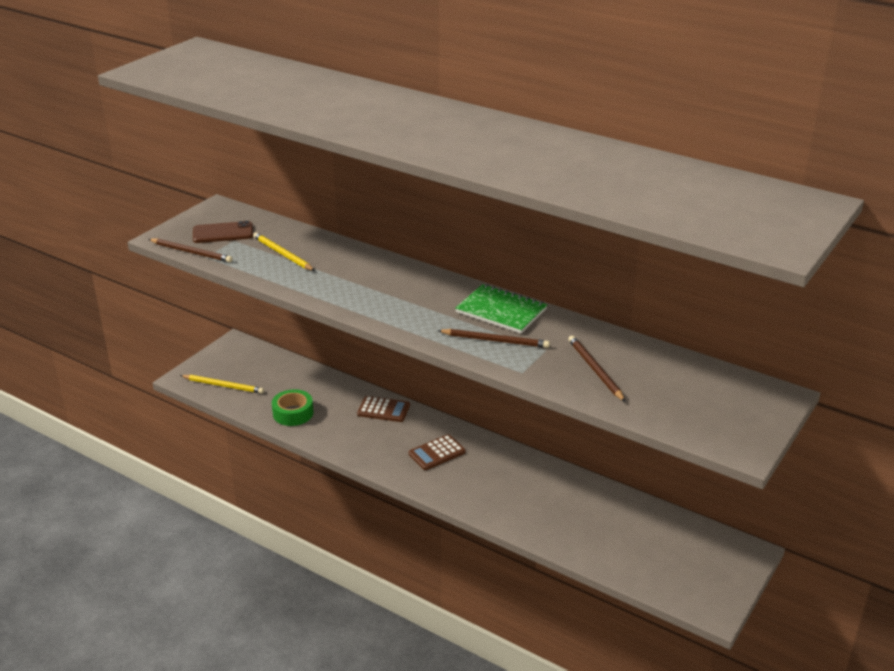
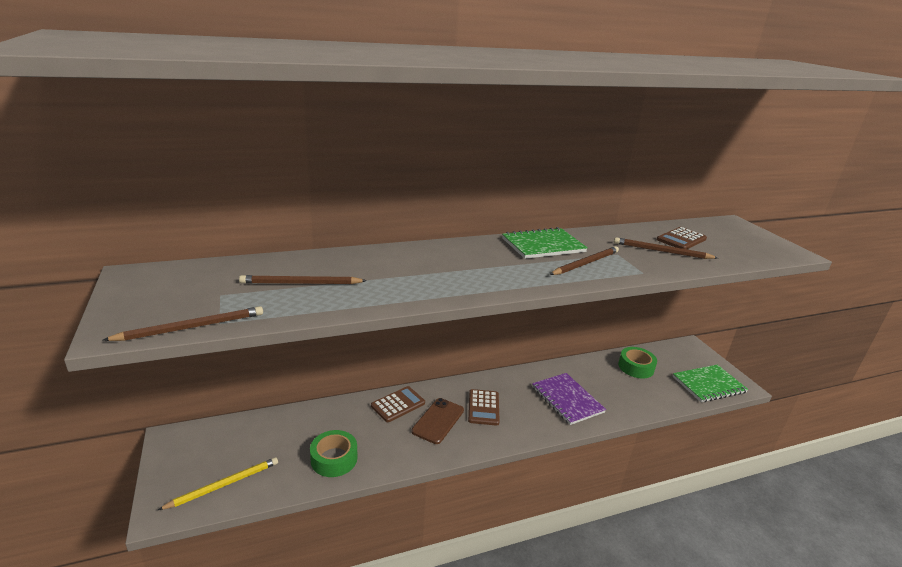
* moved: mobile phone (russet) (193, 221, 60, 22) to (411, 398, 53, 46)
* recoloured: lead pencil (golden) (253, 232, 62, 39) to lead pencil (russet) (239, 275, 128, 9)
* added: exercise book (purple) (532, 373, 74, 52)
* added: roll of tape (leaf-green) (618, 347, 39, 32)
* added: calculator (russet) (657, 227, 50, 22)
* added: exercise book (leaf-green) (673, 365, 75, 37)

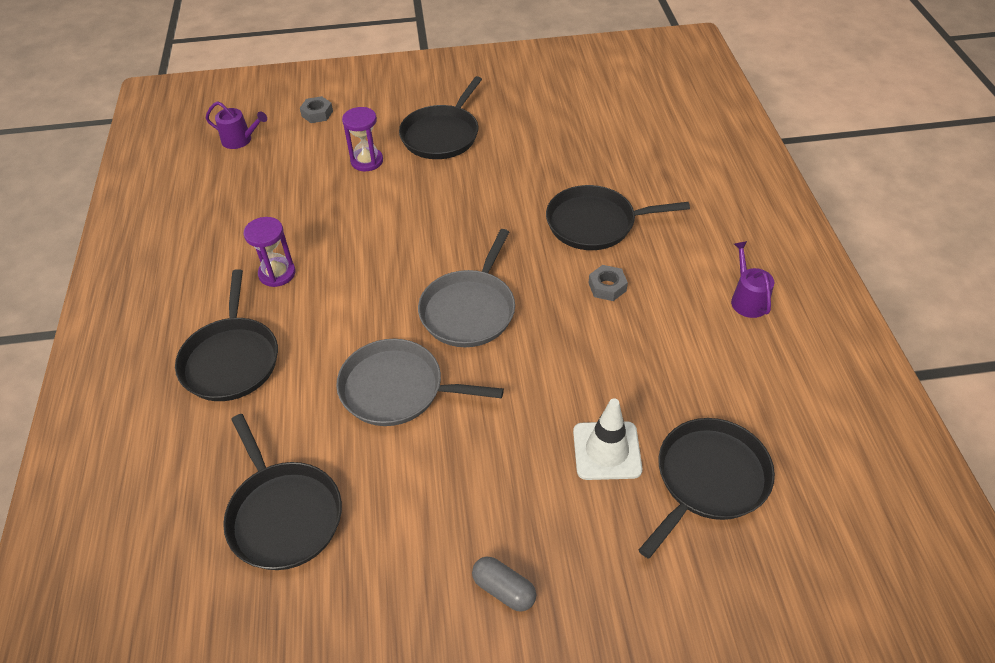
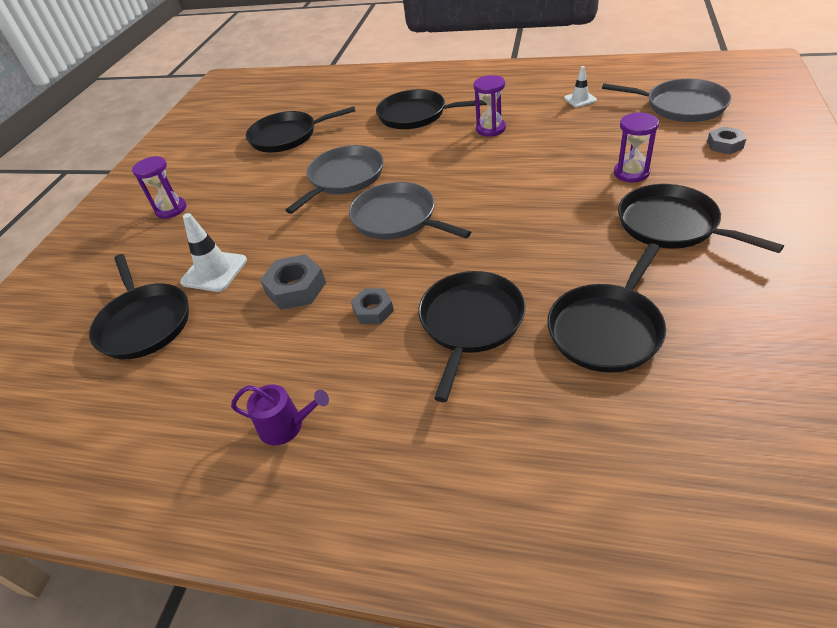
* replaced: watering pot (purple) (206, 101, 61, 48) to pan (gray) (602, 79, 129, 43)
* replaced: pill (gray) (472, 557, 64, 55) to hourglass (purple) (132, 156, 54, 63)
* added: hex nut (gray) (260, 254, 66, 56)
* added: pan (ebony) (547, 243, 119, 130)
* added: safety cone (pure white) (564, 66, 33, 41)

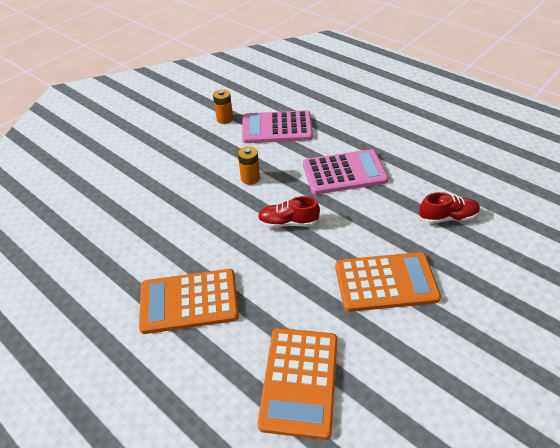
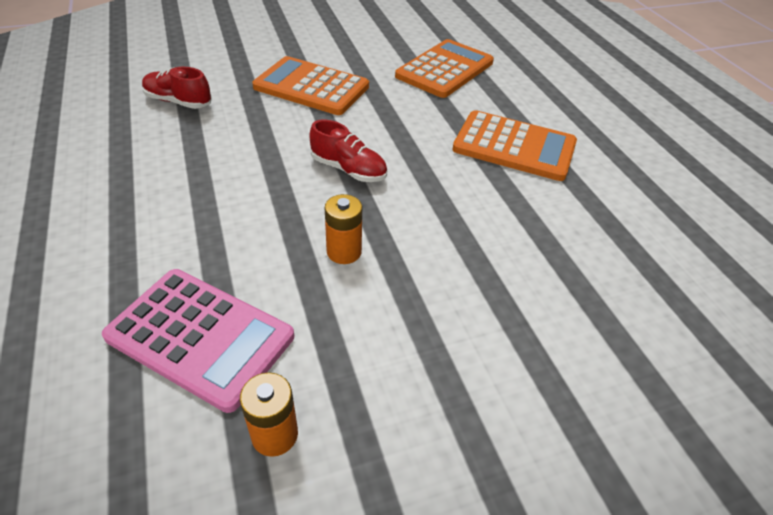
* removed: calculator (pink) (303, 149, 85, 45)

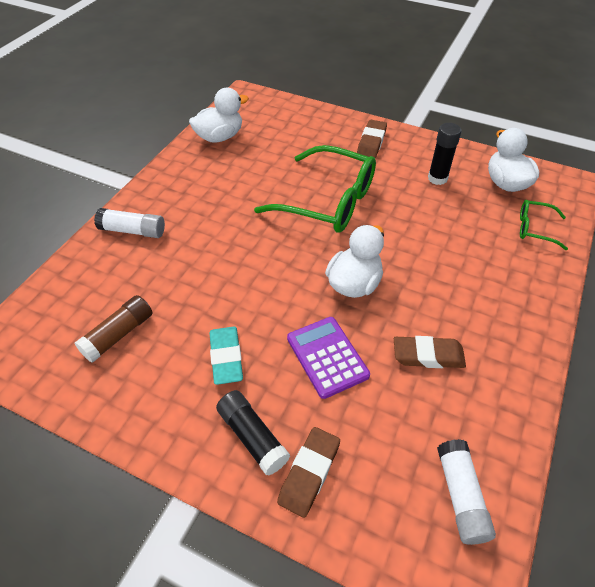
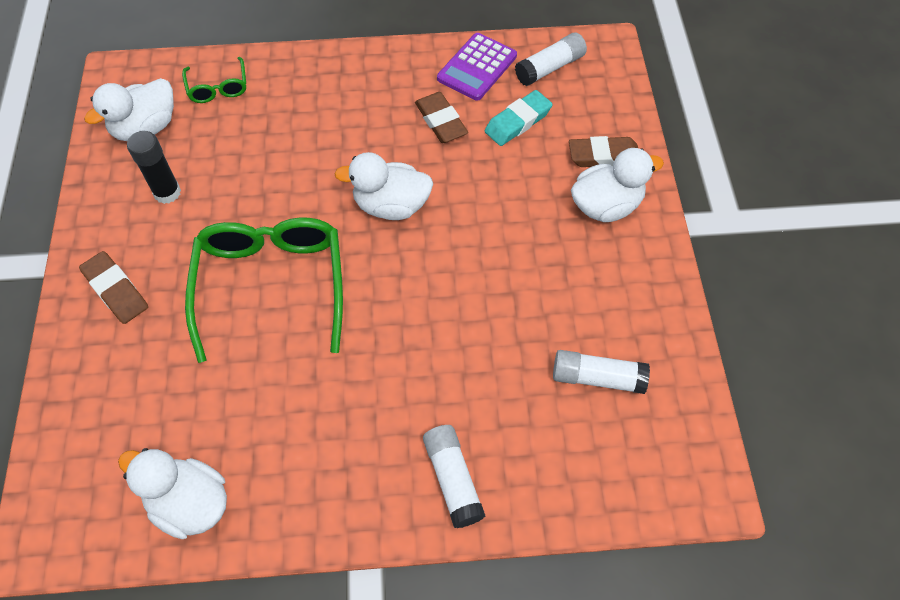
* recoloured: glue (russet) (75, 295, 77, 68) to glue (pure white) (553, 350, 97, 44)
* moved: pencil eraser (aqua) (209, 327, 34, 58) to (485, 90, 68, 56)
* replaced: glue (ebony) (216, 390, 74, 86) to rubber duck (pure white) (571, 148, 93, 74)
* moved: calculator (purple) (287, 317, 83, 82) to (437, 33, 80, 68)
* turned: pencil eraser (russet) (357, 120, 30, 38) = (79, 251, 69, 73) 60 degrees clockwise

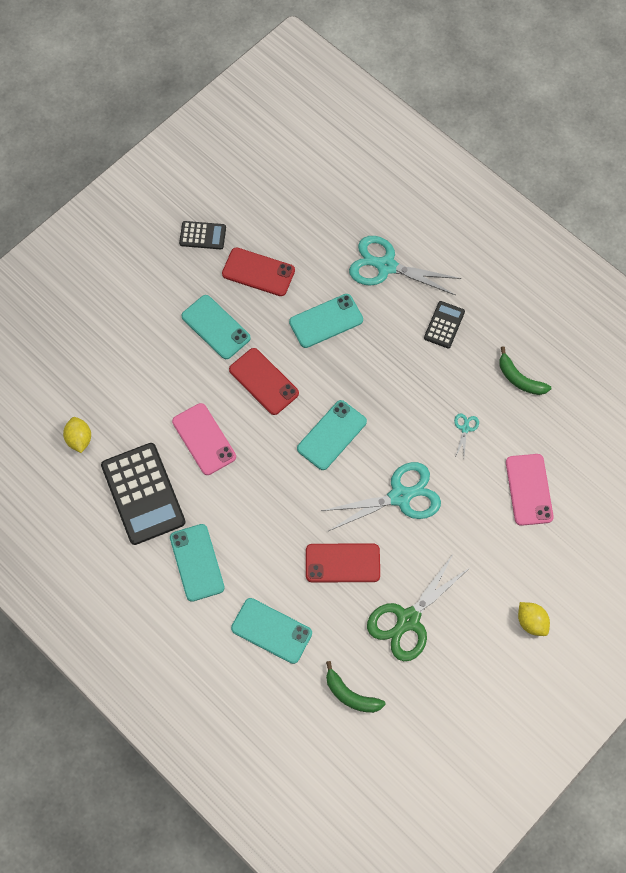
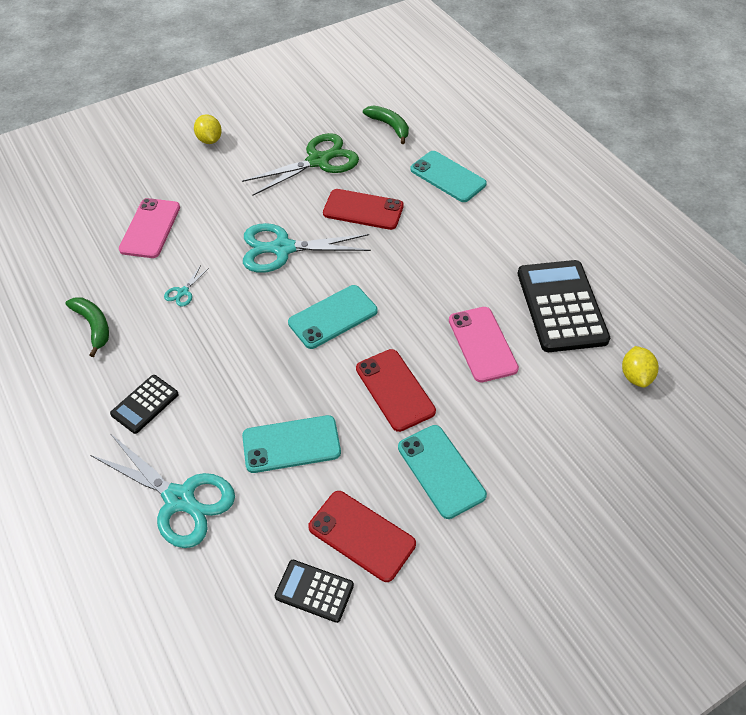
* removed: mobile phone (aqua) (170, 524, 55, 78)
* moved: calculator (ebony) (179, 221, 47, 28) to (274, 560, 80, 63)

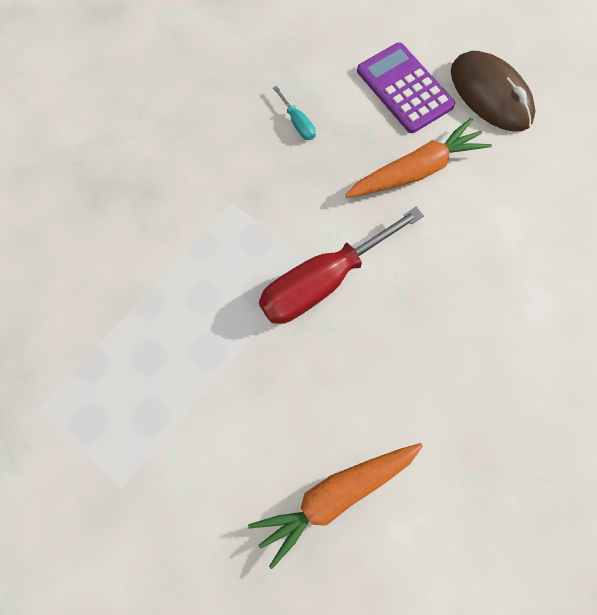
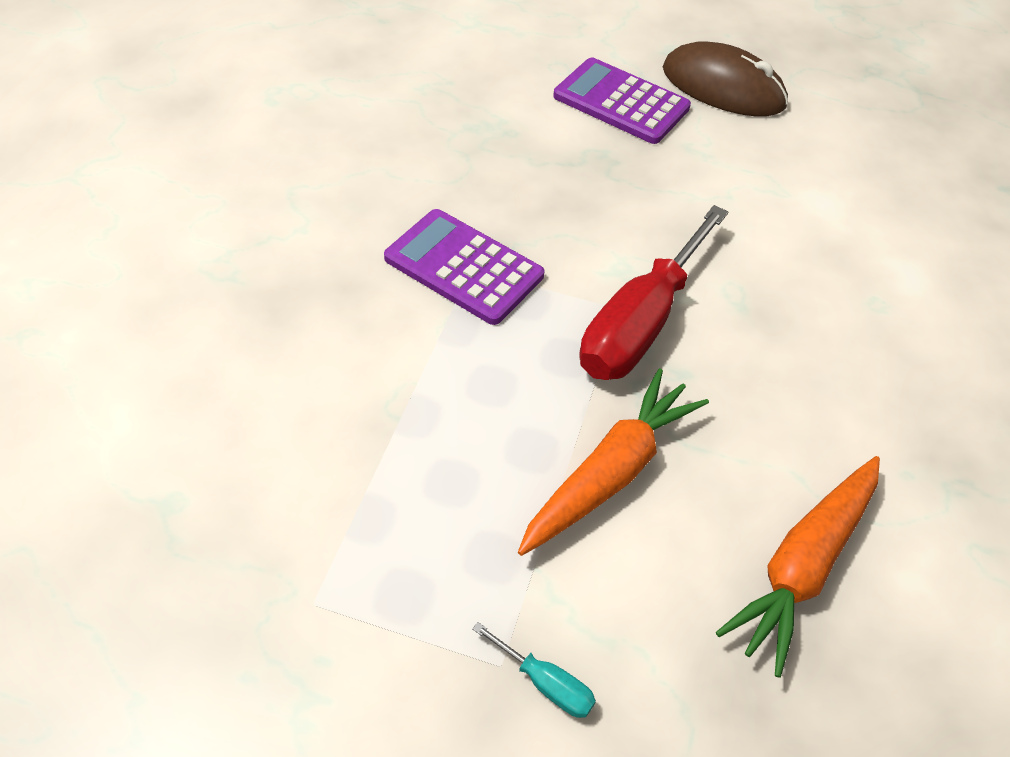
* moved: flat screwdriver (aqua) (273, 86, 43, 54) to (472, 622, 124, 96)
* moved: root vegetable (orange-coloured) (345, 118, 147, 80) to (518, 368, 191, 188)
* added: calculator (purple) (384, 209, 160, 116)

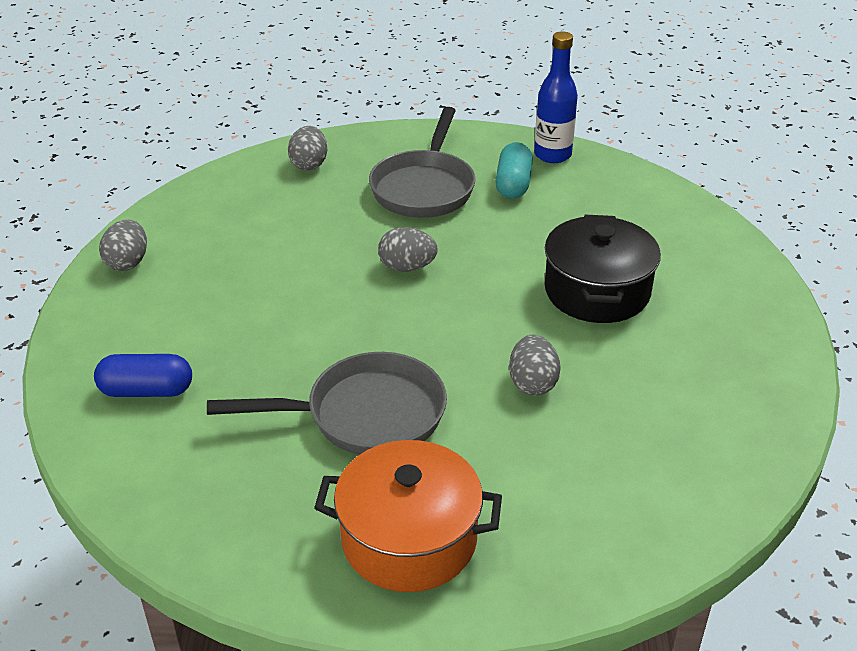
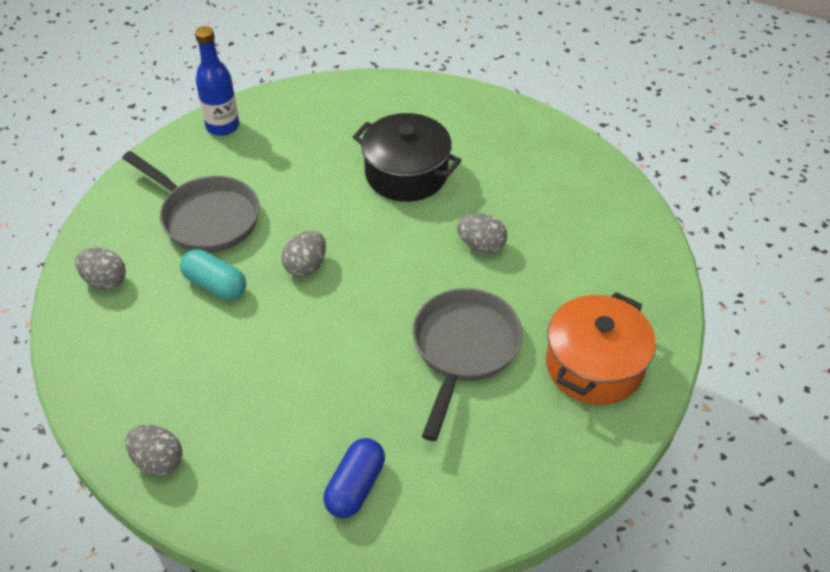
* moved: pill (aqua) (495, 142, 38, 57) to (180, 249, 66, 51)

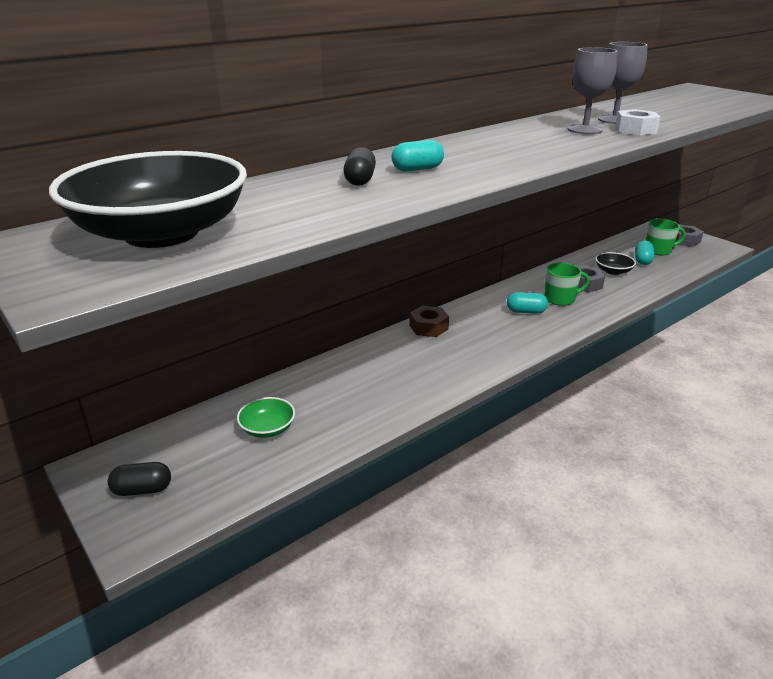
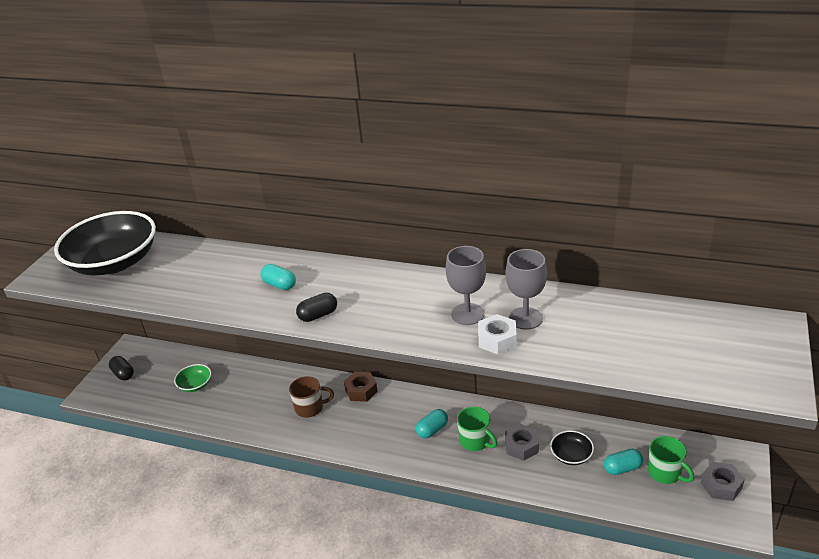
* moved: pill (ebony) (343, 147, 33, 39) to (296, 293, 41, 29)
* turned: pill (aqua) (507, 292, 41, 22) = (416, 409, 32, 29) 75 degrees clockwise
* added: coffee mug (russet) (289, 376, 45, 42)

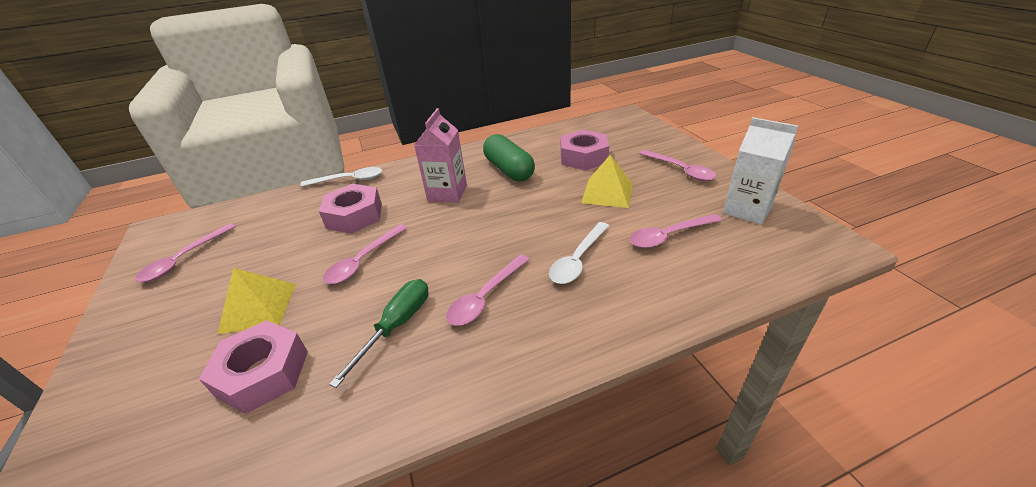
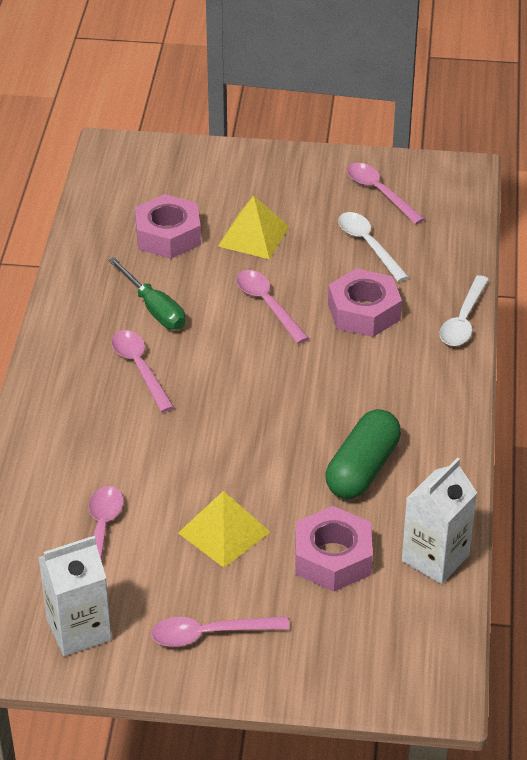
* removed: carton (pink) (414, 108, 53, 95)
* turned: pill (leaf-green) (483, 134, 52, 47) = (326, 409, 75, 90) 60 degrees counterclockwise
* moved: teaspoon (pure white) (549, 222, 60, 62) to (338, 212, 71, 70)
* added: carton (pure white) (402, 458, 75, 126)

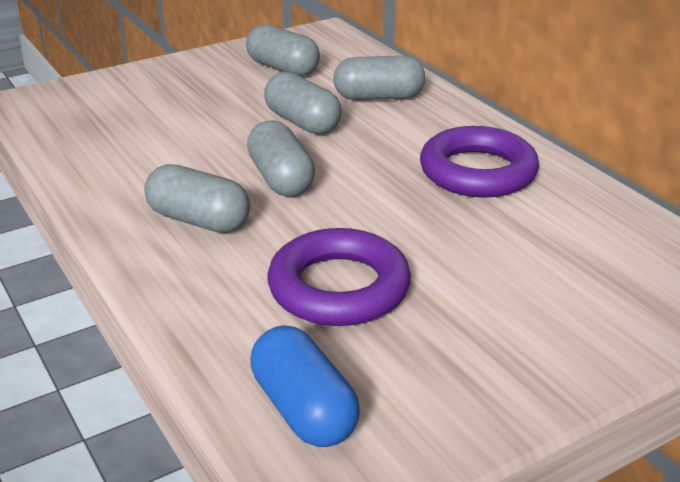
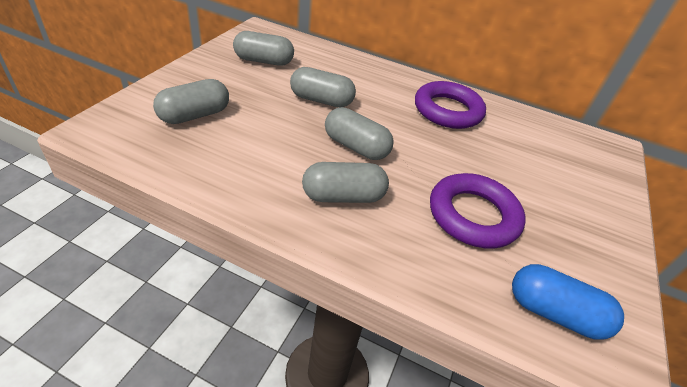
* moved: pill (gray) (333, 56, 92, 44) to (153, 79, 76, 45)

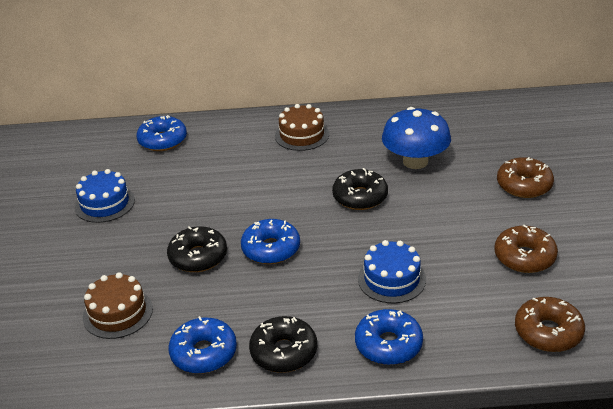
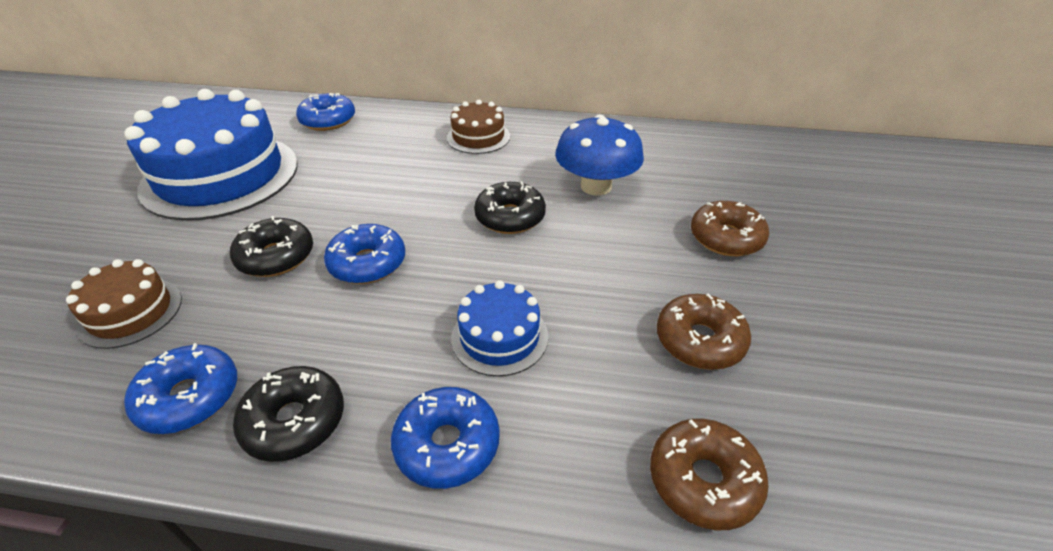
* resized: gateau (blue) (75, 169, 60, 54) = (124, 89, 174, 132) x2.11

